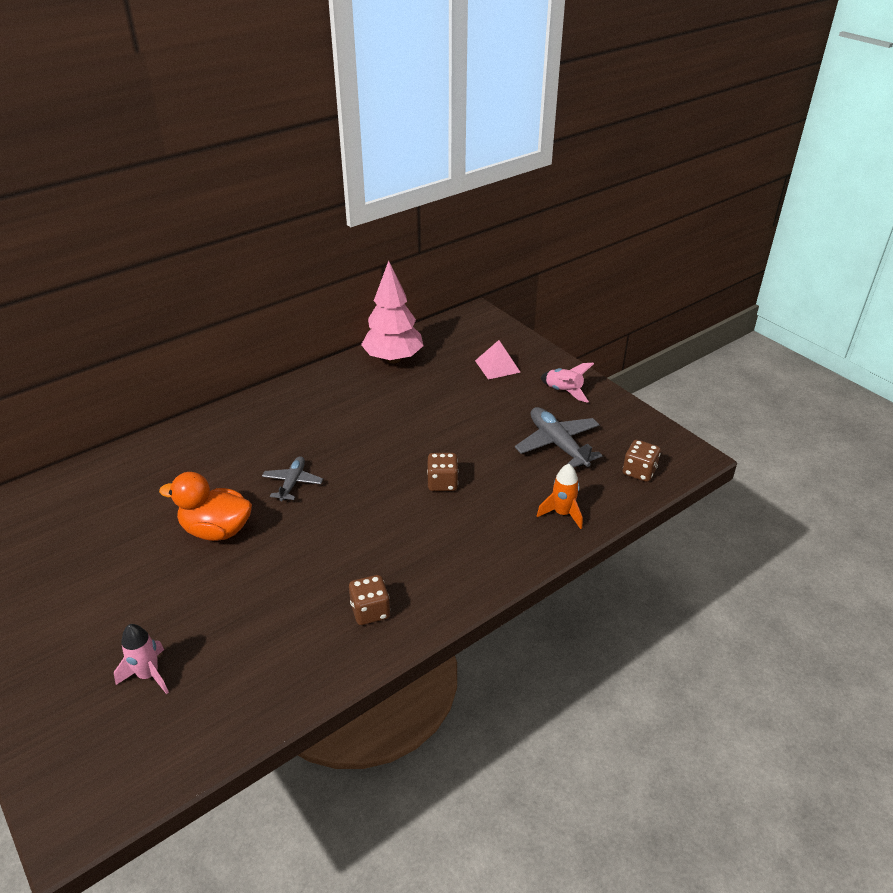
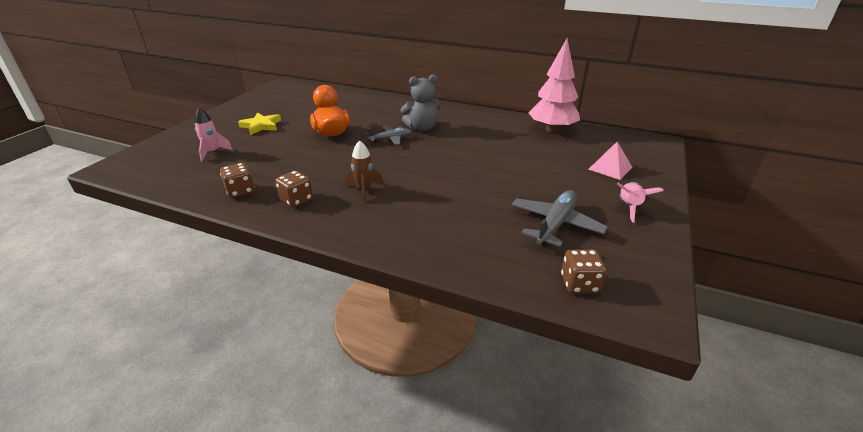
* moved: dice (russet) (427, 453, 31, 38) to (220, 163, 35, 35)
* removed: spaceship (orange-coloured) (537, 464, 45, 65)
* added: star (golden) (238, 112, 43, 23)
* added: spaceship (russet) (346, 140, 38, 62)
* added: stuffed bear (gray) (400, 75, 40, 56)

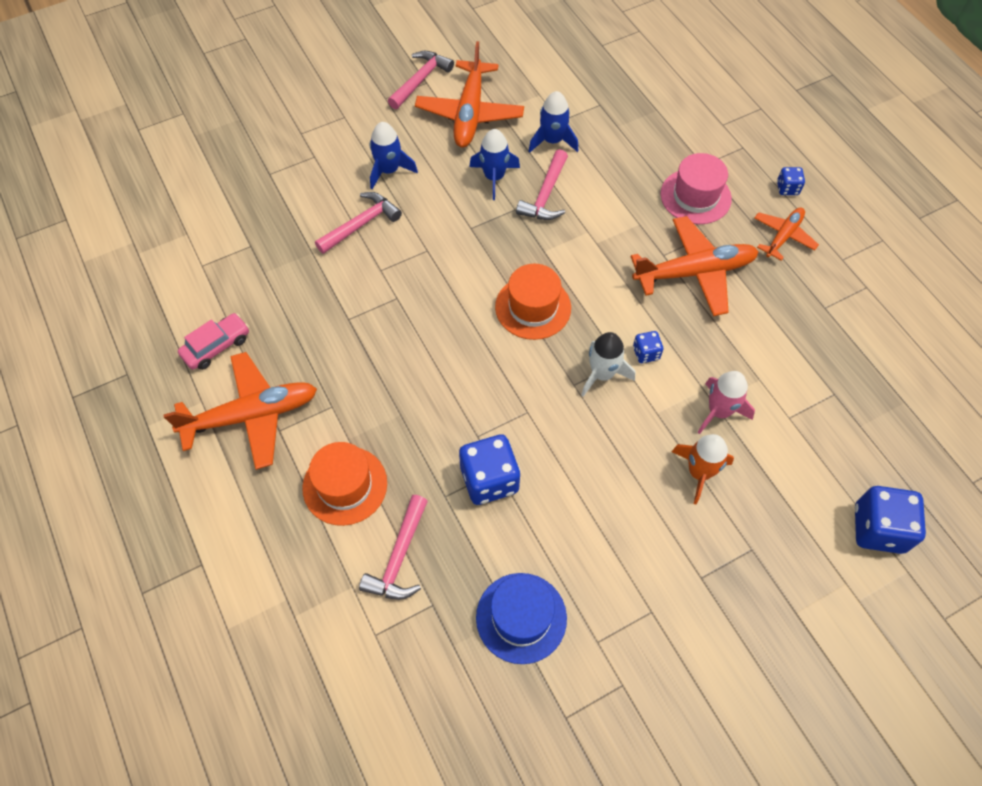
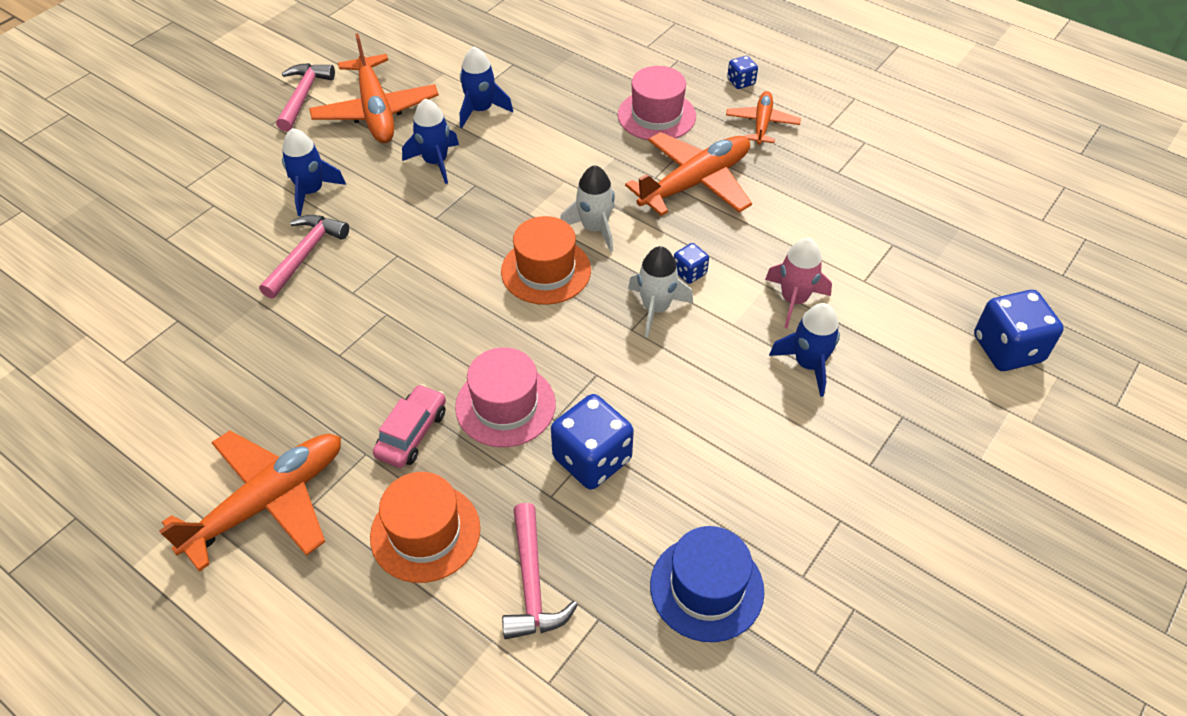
* moved: automobile (pink) (178, 313, 71, 57) to (373, 384, 73, 84)
* removed: hammer (pink) (516, 149, 52, 71)
* recoloured: spaceship (orange-coloured) (671, 434, 63, 71) to spaceship (blue) (769, 303, 71, 94)
* added: top hat (pink) (455, 347, 101, 100)
* added: spaceship (pure white) (560, 165, 55, 87)

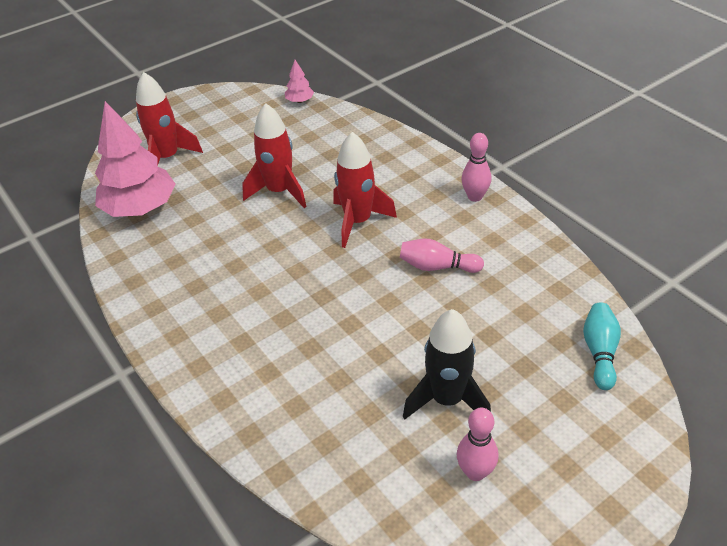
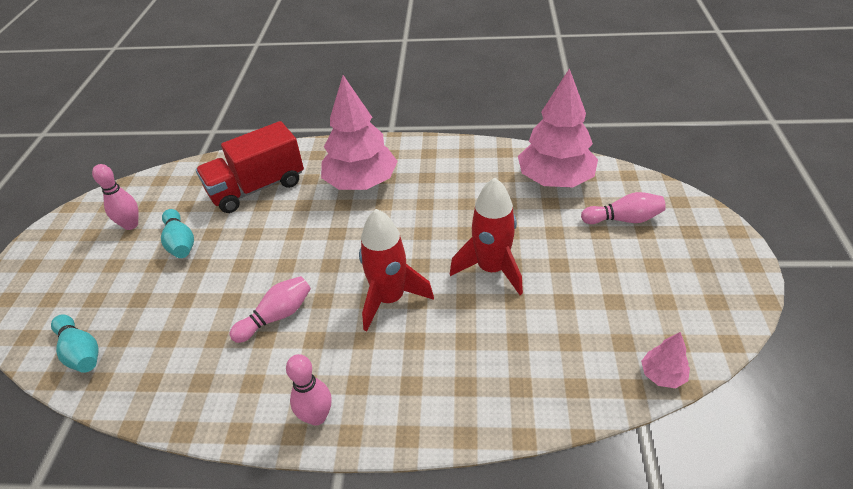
* replaced: spaceship (crimson) (136, 72, 67, 91) to tenpin (pink) (581, 192, 85, 32)
* replaced: spaceship (ebony) (403, 309, 88, 111) to tenpin (aqua) (161, 209, 33, 49)
* added: lorry (crimson) (196, 121, 108, 92)
* added: tree (pink) (321, 75, 77, 115)

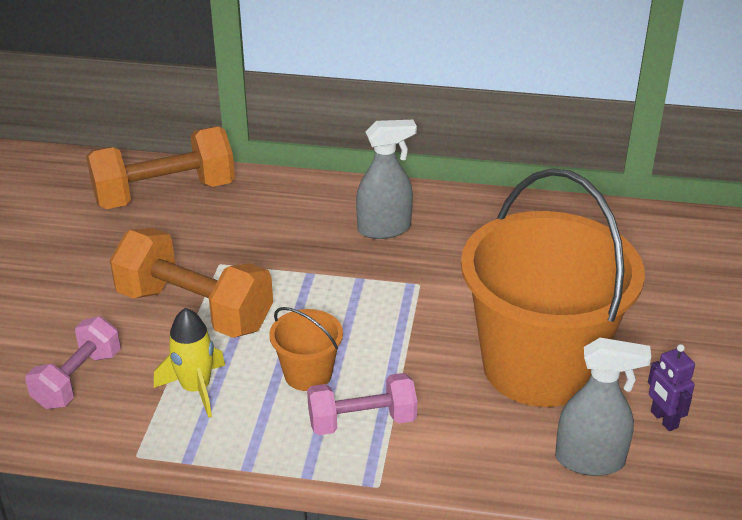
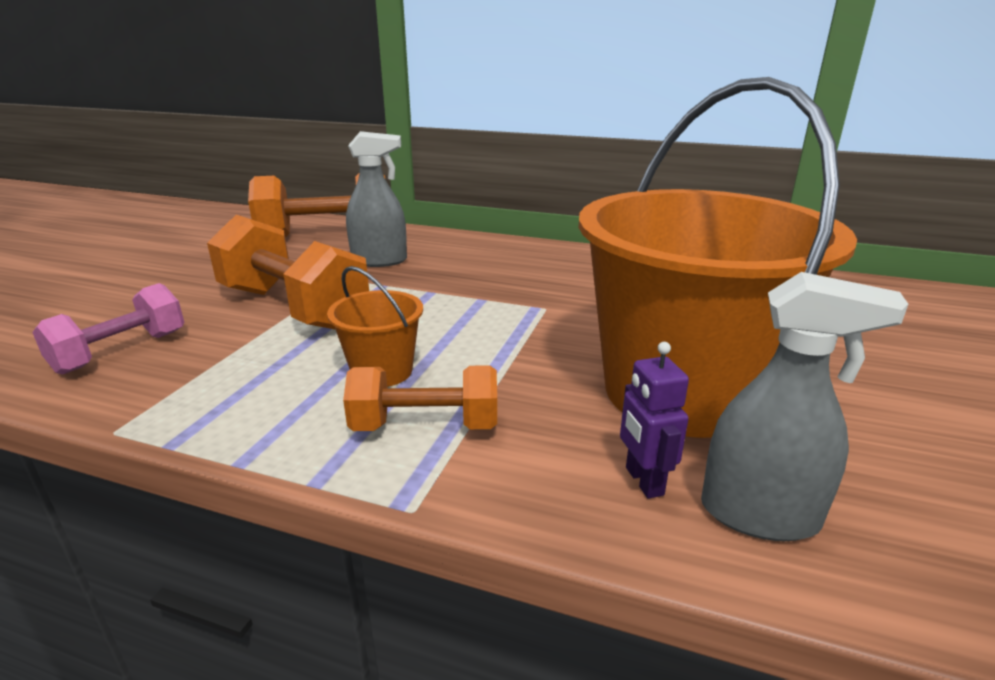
* removed: spaceship (golden) (154, 308, 71, 110)
* recoloured: free weight (pink) (307, 373, 110, 62) to free weight (orange-coloured) (343, 365, 154, 66)
* moved: spray cleaner (gray) (356, 120, 61, 119) to (346, 131, 61, 136)
* moved: robot (purple) (648, 344, 47, 87) to (620, 342, 69, 157)

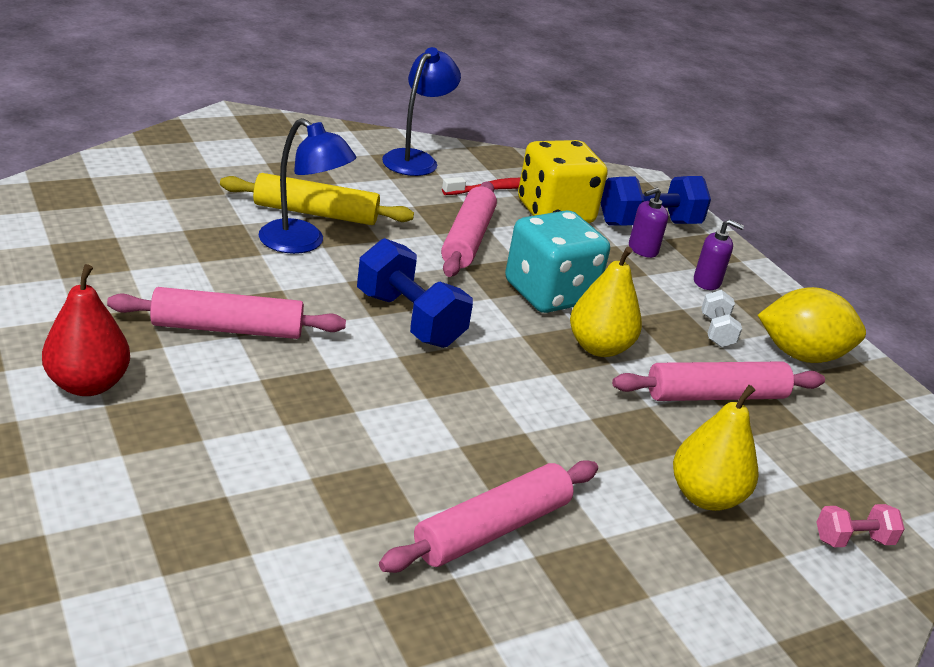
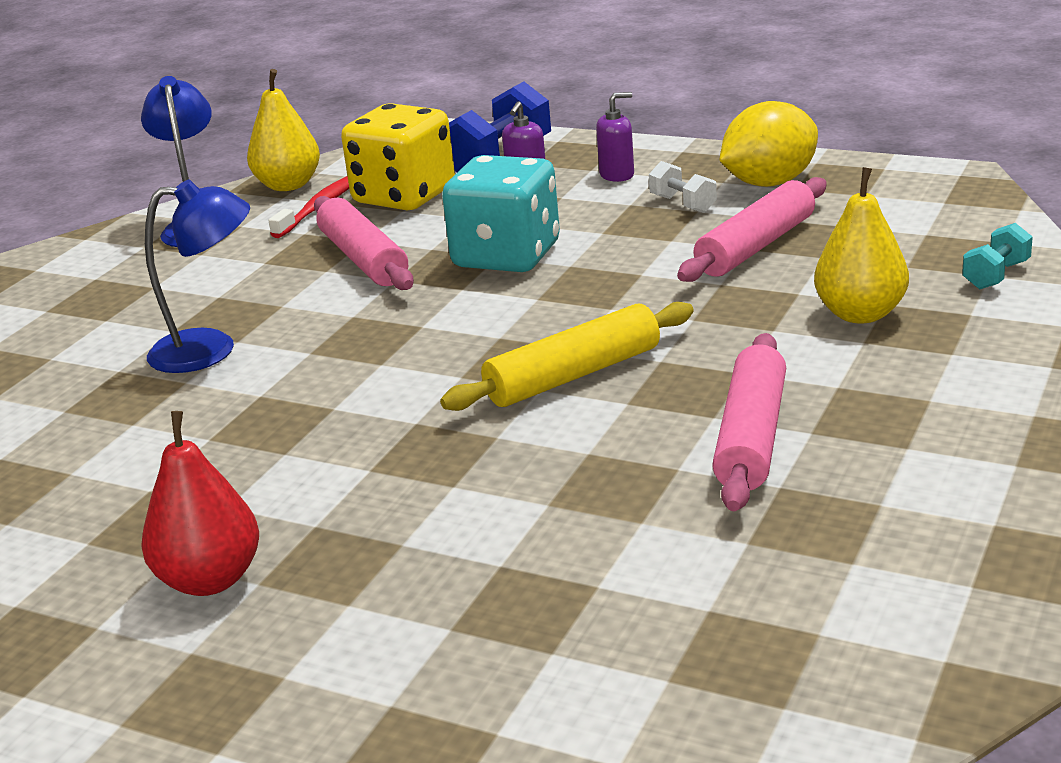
* removed: rolling pin (pink) (107, 287, 239, 52)
* moved: rolling pin (golden) (220, 173, 194, 52) to (440, 302, 254, 109)
* removed: free weight (blue) (357, 238, 116, 110)
* moved: toy pear (golden) (570, 247, 72, 110) to (247, 69, 73, 122)
* recoloured: free weight (pink) (816, 504, 89, 43) to free weight (aqua) (962, 223, 71, 66)

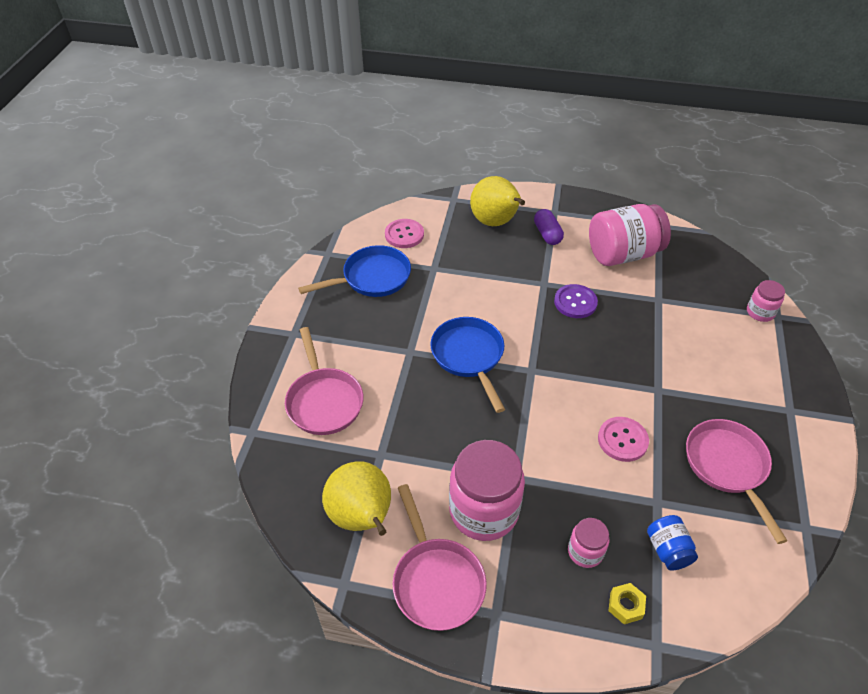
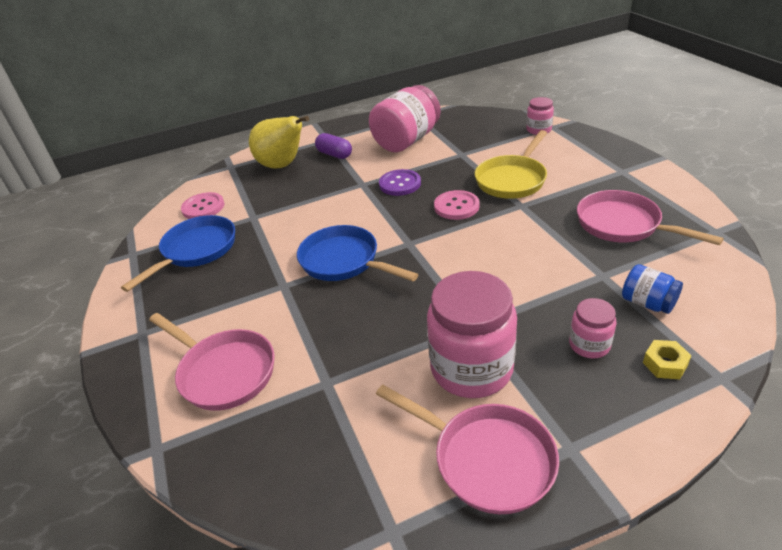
* removed: toy pear (golden) (322, 461, 69, 75)
* moved: shirt button (pink) (598, 417, 51, 45) to (434, 190, 46, 30)
* added: pan (golden) (475, 130, 72, 69)

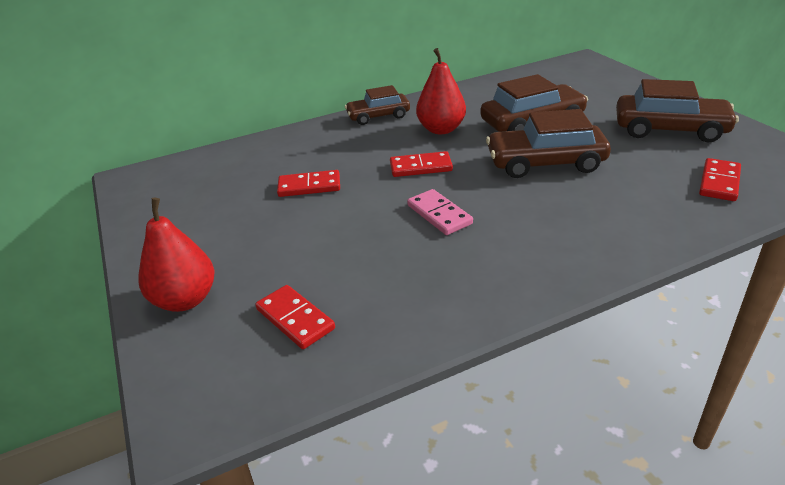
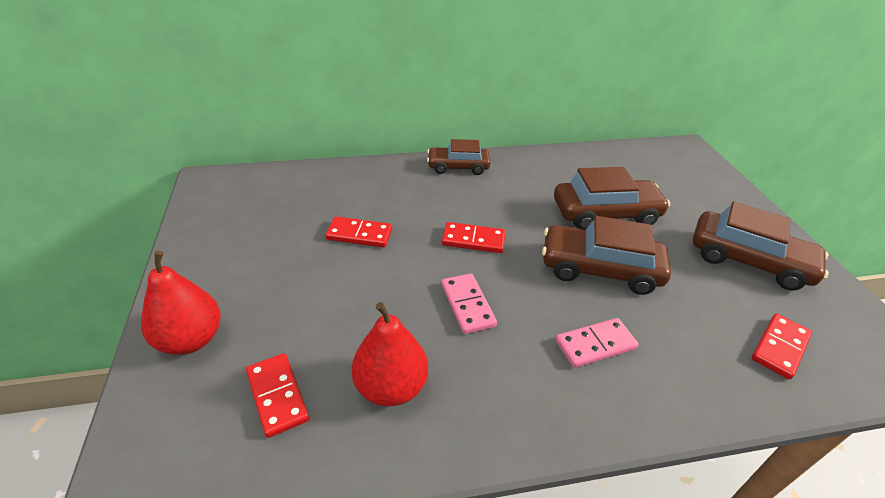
* moved: toy pear (crimson) (416, 48, 50, 86) to (352, 302, 76, 104)
* added: domino piece (pink) (555, 318, 84, 50)

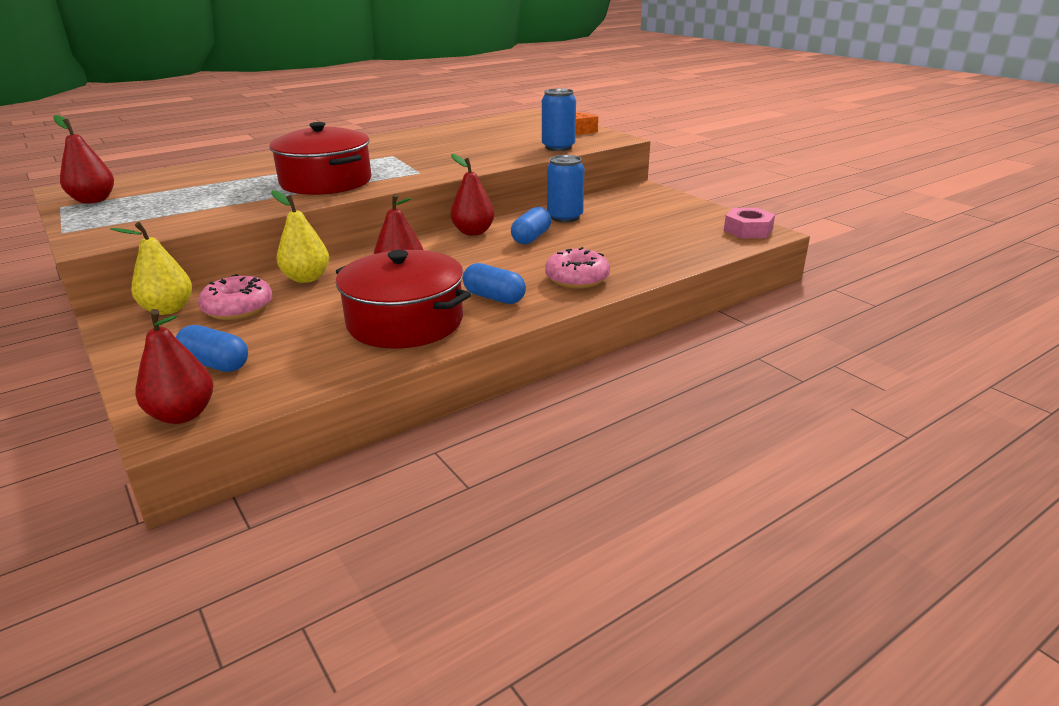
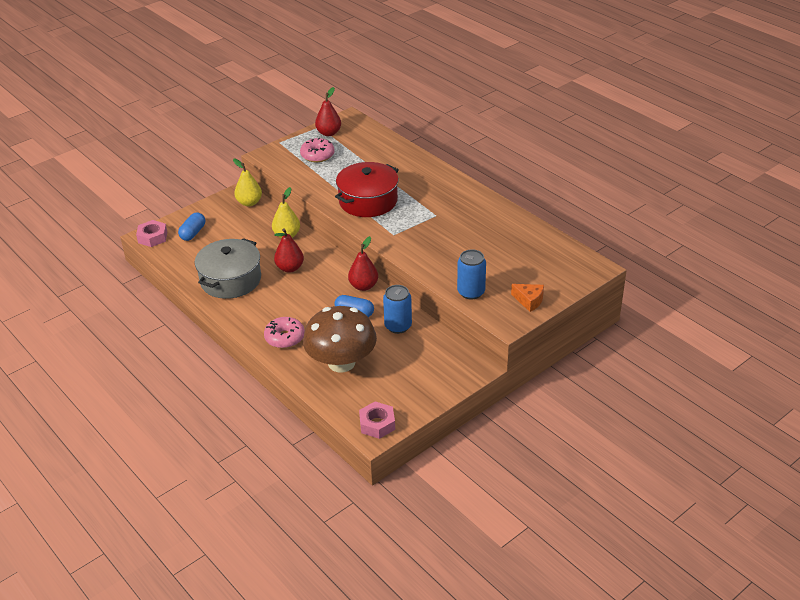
* replaced: toy pear (crimson) (135, 309, 78, 115) to hex nut (pink) (136, 220, 31, 27)
* moved: glazed donut (pink) (198, 274, 75, 46) to (300, 137, 35, 25)
* recoloured: stockpot (crimson) (336, 250, 135, 99) to stockpot (gray) (195, 238, 66, 61)
* removed: pill (blue) (463, 263, 63, 41)
* added: toadstool (russet) (303, 306, 74, 67)

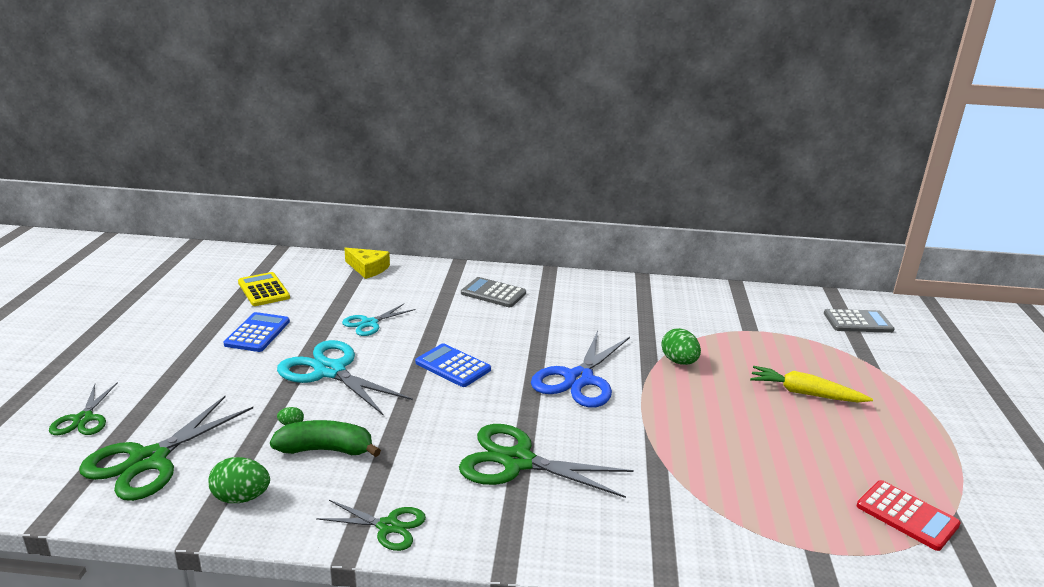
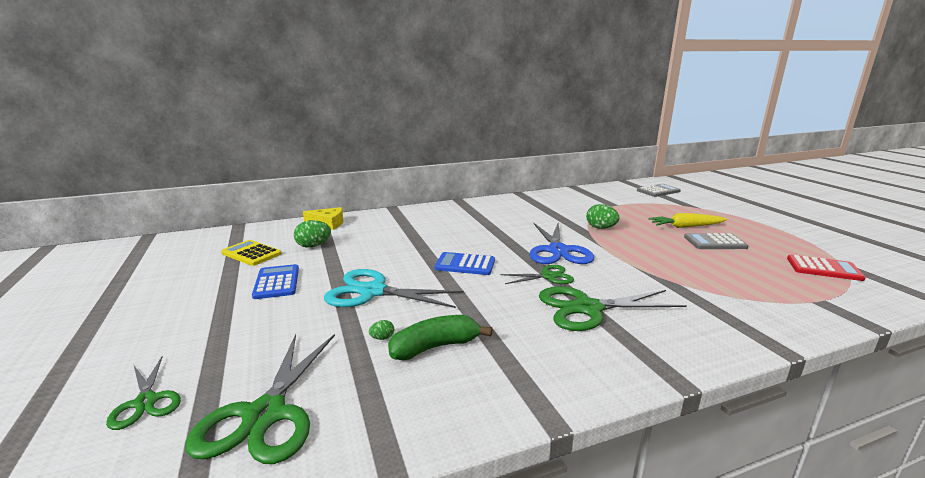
* moved: egg shape (leaf-green) (208, 457, 62, 46) to (294, 220, 37, 28)
* moved: pair of scissors (leaf-green) (316, 500, 110, 51) to (500, 265, 74, 19)
* removed: pair of scissors (aqua) (342, 304, 74, 32)
* moved: calculator (gray) (461, 277, 65, 30) to (684, 233, 65, 16)

